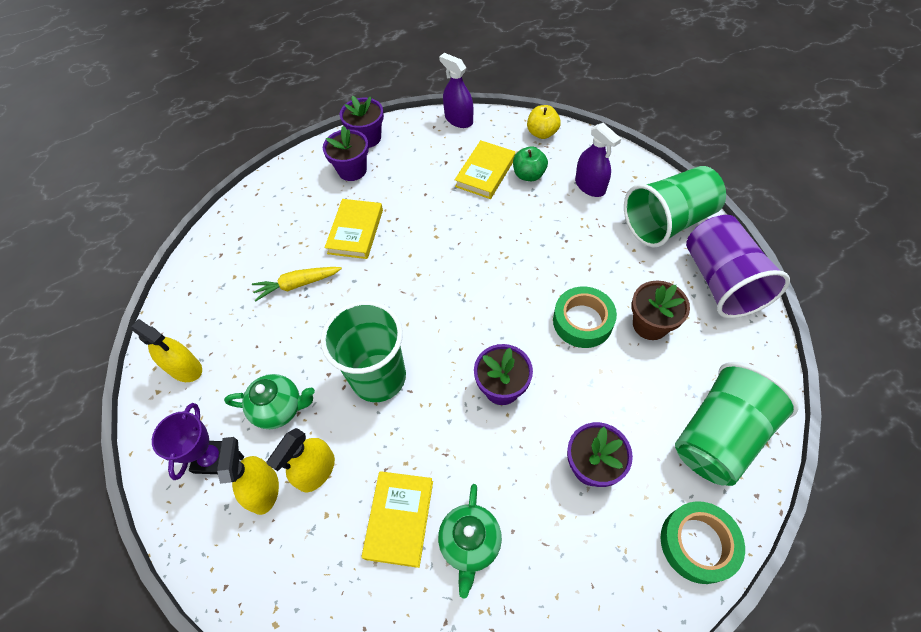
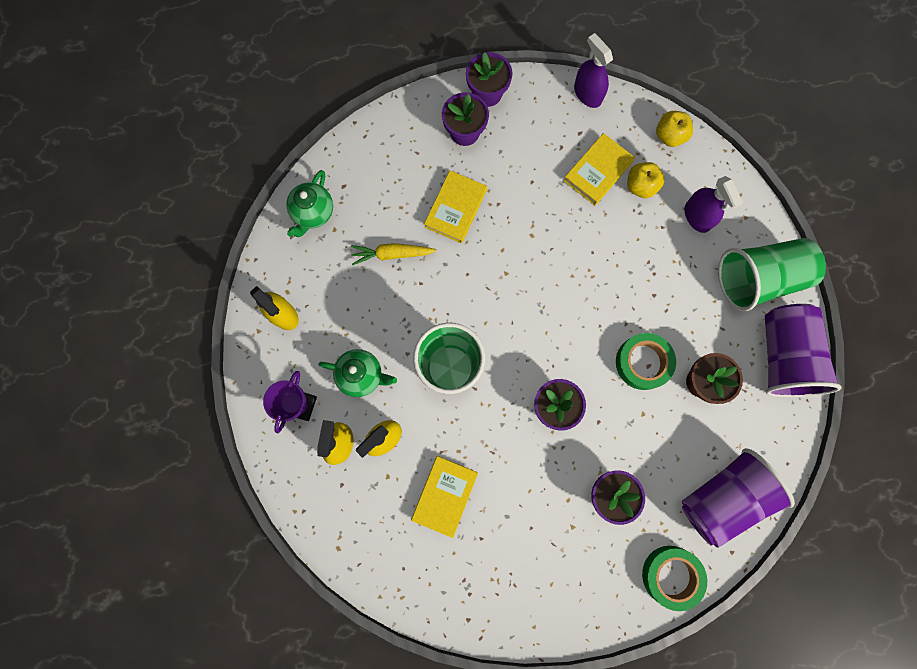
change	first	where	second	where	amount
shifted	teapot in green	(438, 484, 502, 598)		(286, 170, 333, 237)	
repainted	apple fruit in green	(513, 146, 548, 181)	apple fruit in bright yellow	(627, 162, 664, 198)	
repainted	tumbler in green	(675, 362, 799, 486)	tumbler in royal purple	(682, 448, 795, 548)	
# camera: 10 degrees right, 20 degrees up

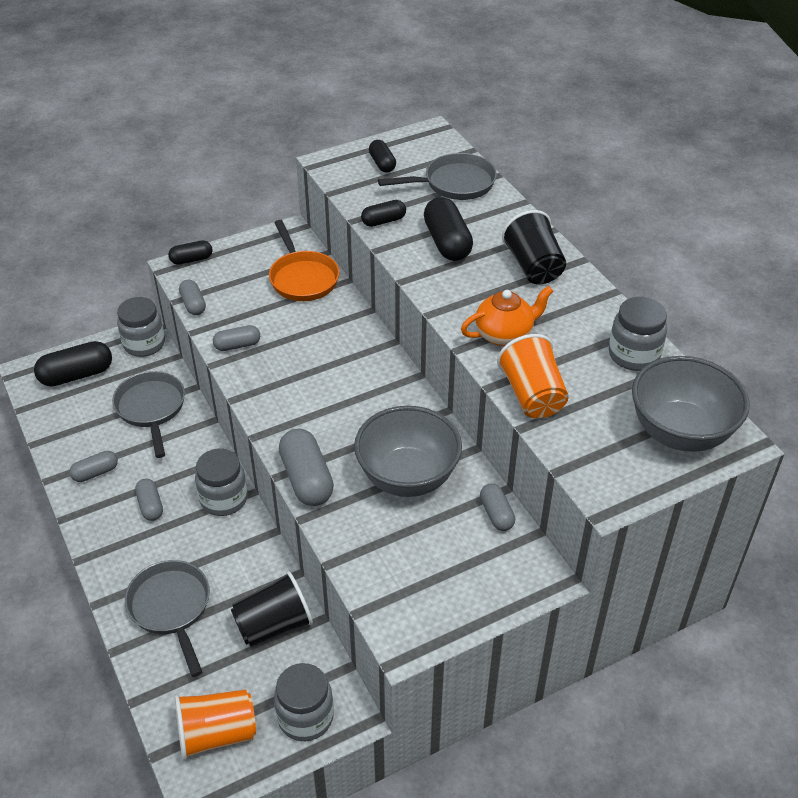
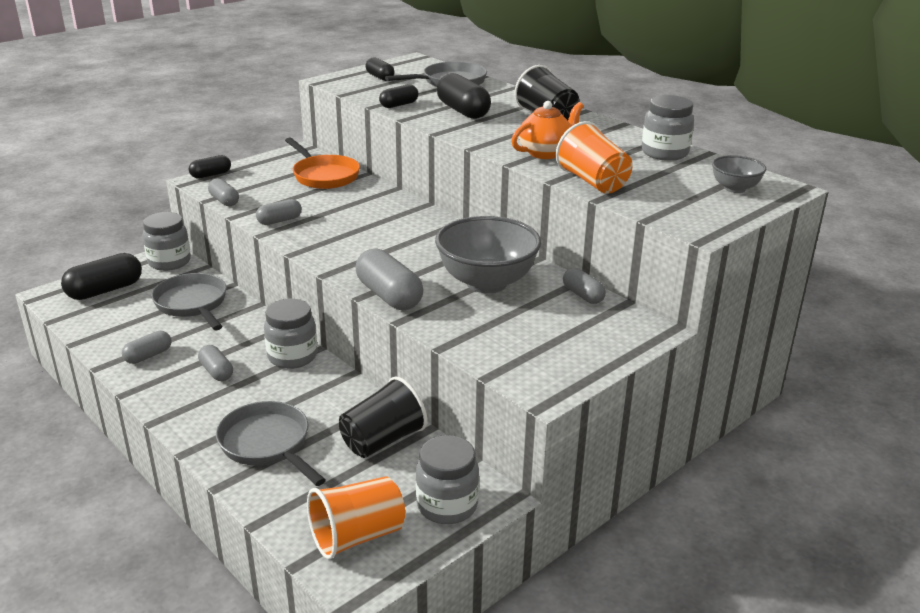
change	first	where	second	where	amount
scaled	serving bowl in ash-grey	(632, 356, 750, 452)		(712, 155, 766, 193)	x0.51
# camera: 15 degrees left, 15 degrees down

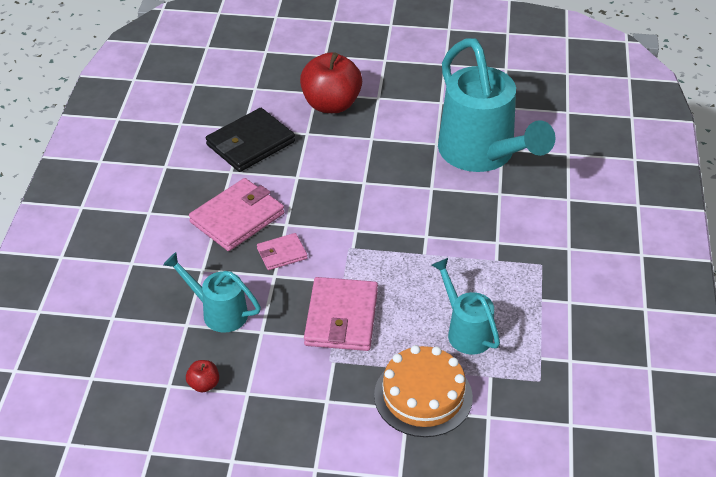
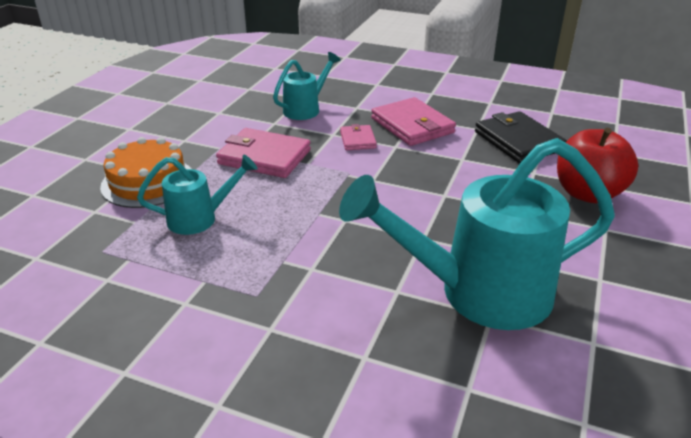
change	first	where	second	where	amount
gone	apple fruit in scarlet	(186, 360, 219, 392)			
# camera: 105 degrees right, 10 degrees down

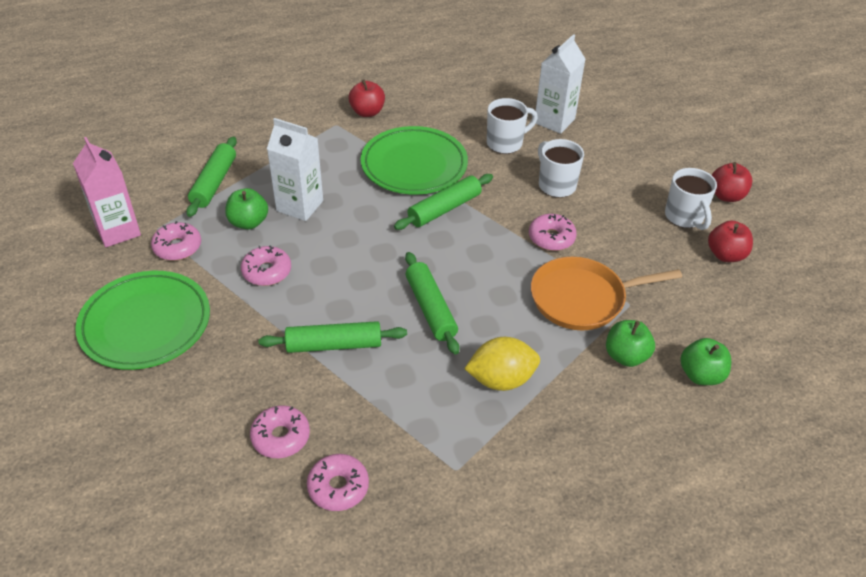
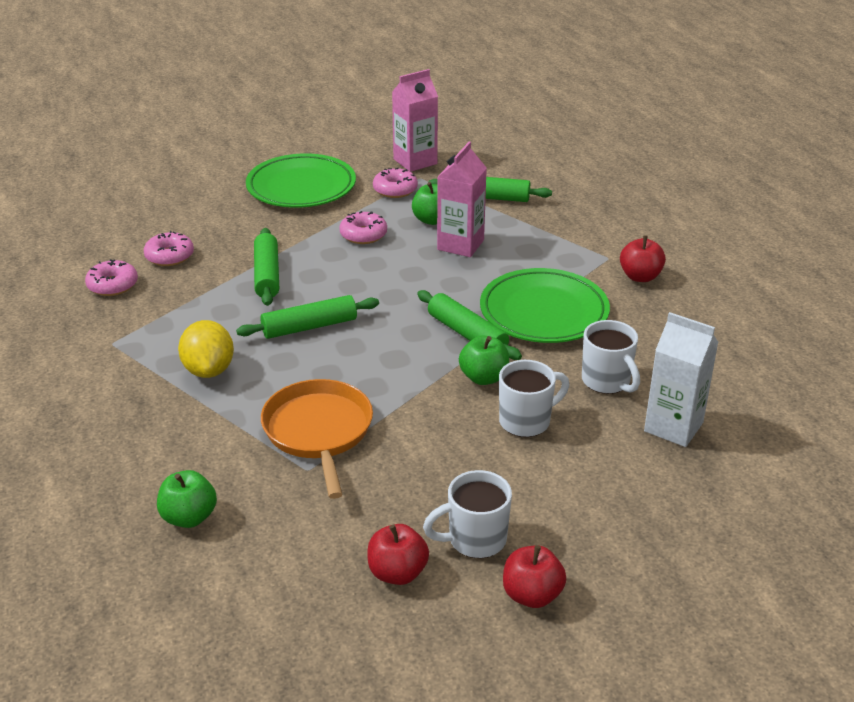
change	first	where	second	where	amount
repainted	juice carton in white	(267, 118, 323, 221)	juice carton in rose-pink	(437, 142, 487, 257)	
shifted	apple fruit in green	(606, 320, 655, 367)		(459, 335, 509, 385)	
gone	glazed donut in rose-pink	(529, 214, 577, 251)			
# camera: 90 degrees right, 10 degrees down

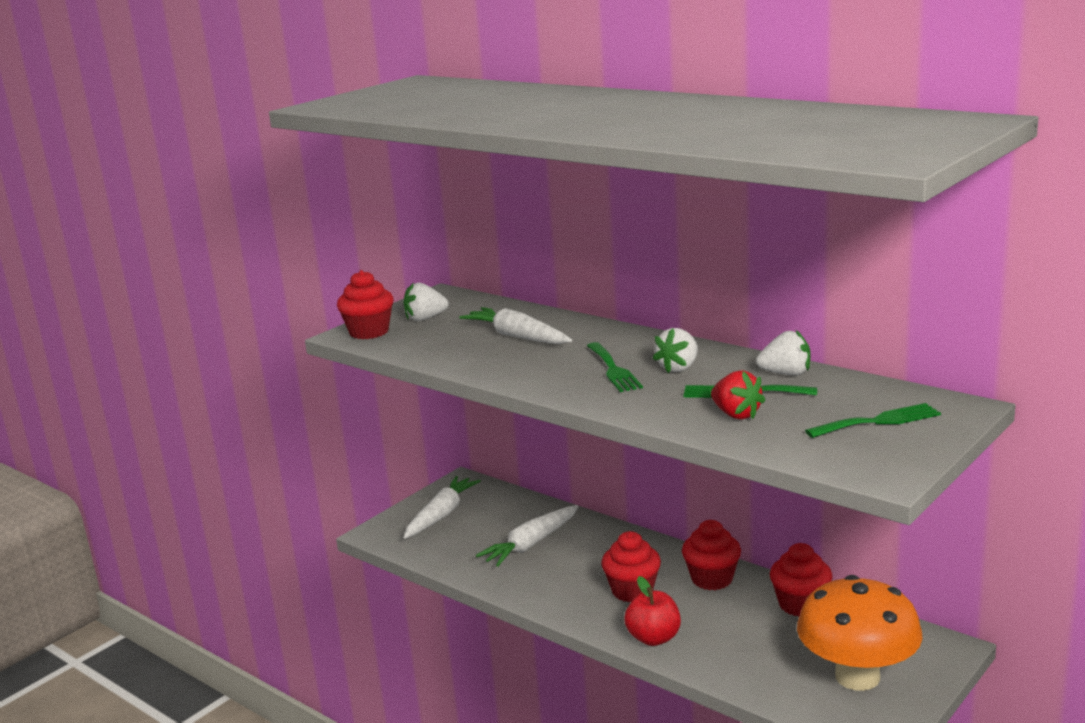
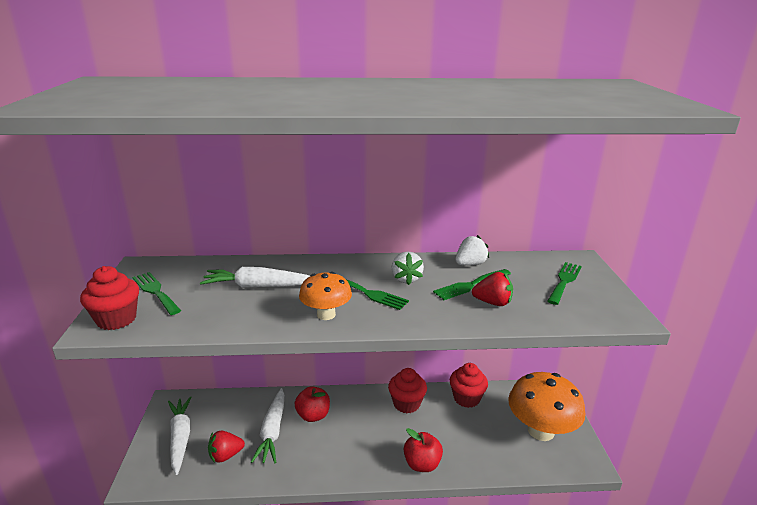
change	first	where	second	where	amount
swapped	strawberry in white	(404, 283, 448, 321)	fork in green	(132, 272, 181, 315)	
new			strawberry in scarlet	(208, 431, 245, 463)	
new			apple fruit in scarlet	(295, 386, 330, 422)	
new			mushroom in orange-coloured	(299, 272, 352, 320)	
gone	muffin in scarlet	(602, 531, 661, 602)			
# camera: 45 degrees left, 5 degrees up

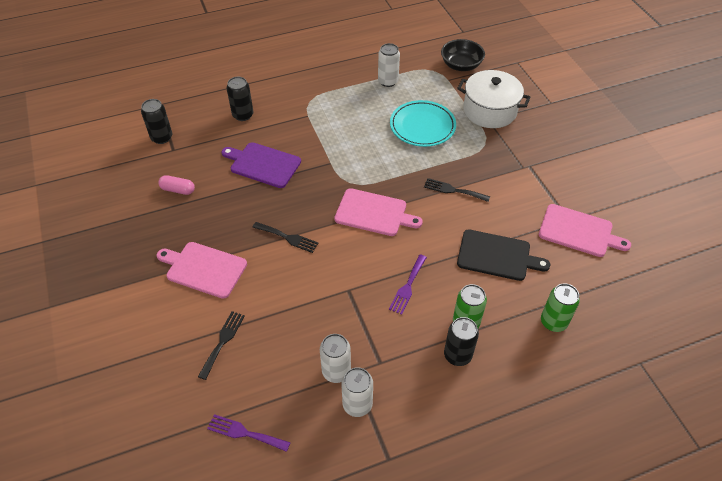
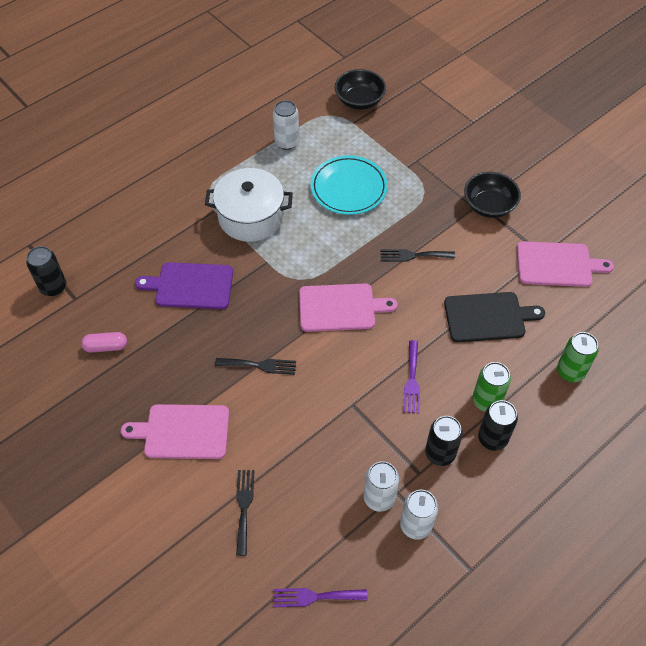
change	first	where	second	where	amount
shifted	pot in white	(457, 70, 530, 128)		(205, 168, 293, 242)	
shifted	tin in jet-black	(227, 77, 254, 121)		(425, 416, 463, 466)	
new			serving bowl in jet-black	(464, 172, 521, 218)	
# camera: 20 degrees left, 5 degrees up

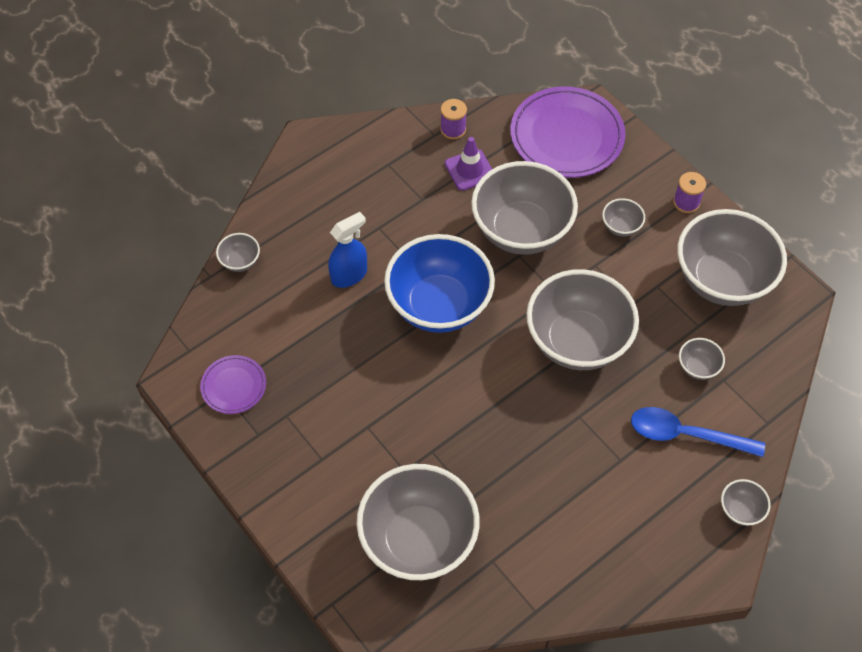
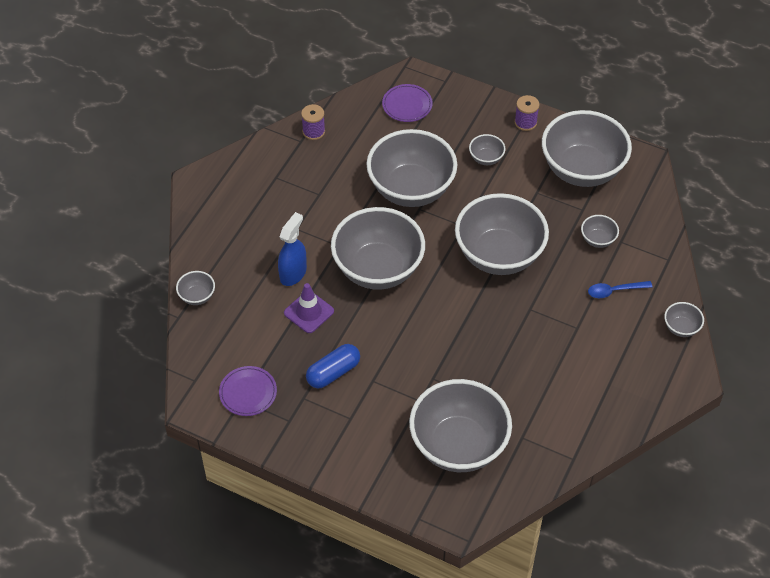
change	first	where	second	where	amount
shifted	road cone in royal purple	(445, 137, 492, 191)		(284, 283, 334, 333)	
new			capsule in blue	(306, 344, 360, 388)	
repainted	serving bowl in blue	(384, 234, 495, 333)	serving bowl in ash-grey	(331, 207, 425, 290)	
scaled	flat dish in royal purple	(510, 86, 626, 178)		(382, 84, 433, 122)	x0.51
scaled	tablespoon in blue	(631, 407, 765, 457)		(588, 281, 652, 298)	x0.60
# camera: 25 degrees left, 5 degrees down

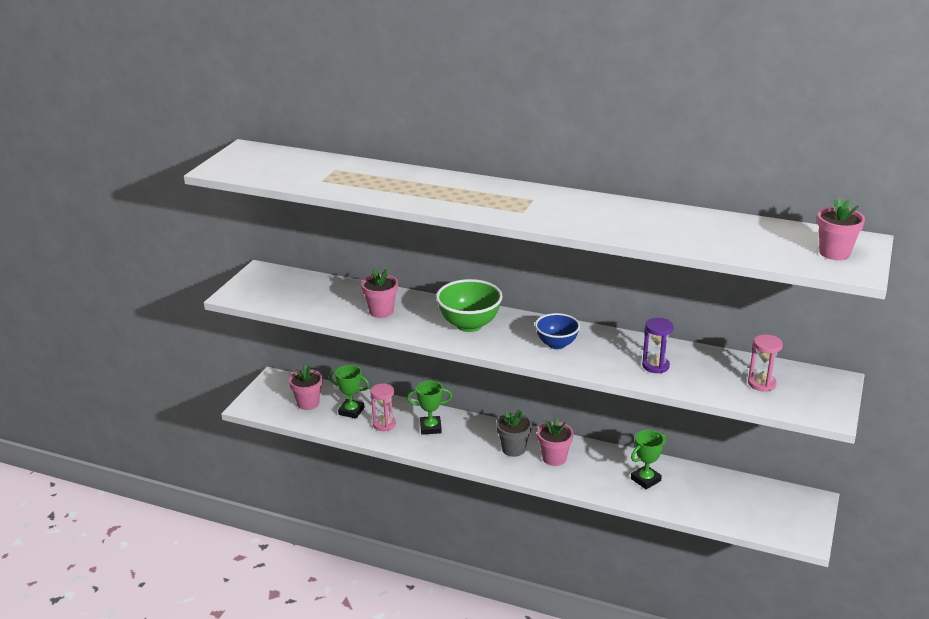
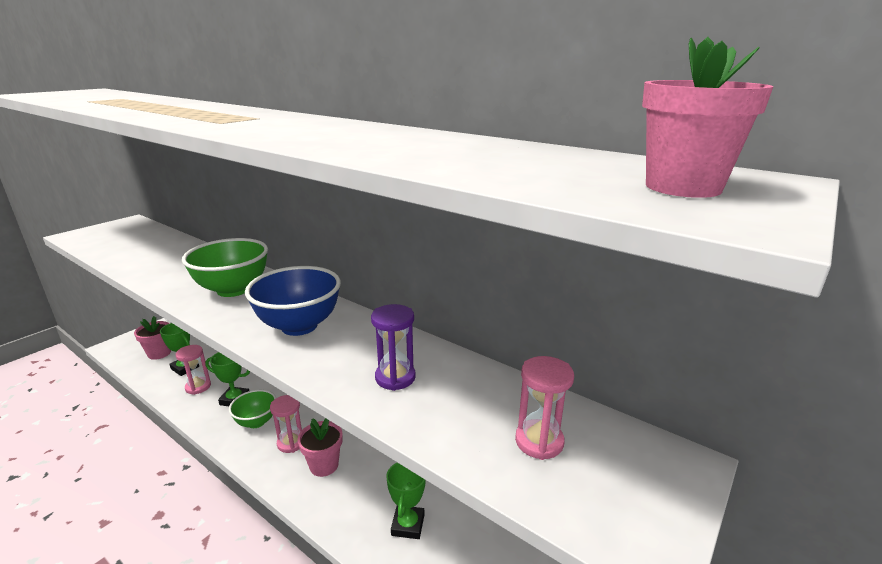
change	first	where	second	where	amount
new			serving bowl in green	(229, 390, 276, 428)	
scaled	serving bowl in blue	(535, 313, 580, 349)		(245, 266, 341, 336)	x1.52
swapped	plant pot in ash-grey	(496, 409, 532, 457)	sand timer in rose-pink	(270, 395, 302, 453)	
rotated	award cup in green	(631, 430, 666, 489)		(386, 463, 426, 539)	60 degrees counterclockwise
gone	plant pot in rose-pink	(361, 269, 398, 318)			
# camera: 15 degrees right, 5 degrees down

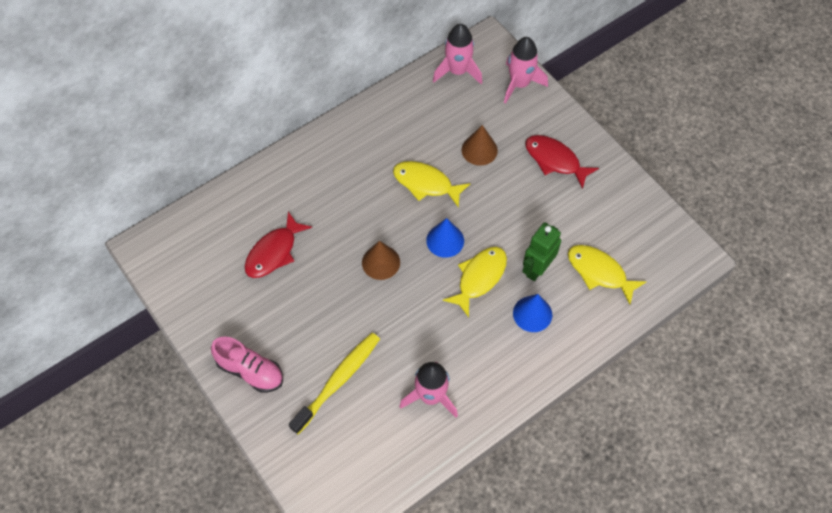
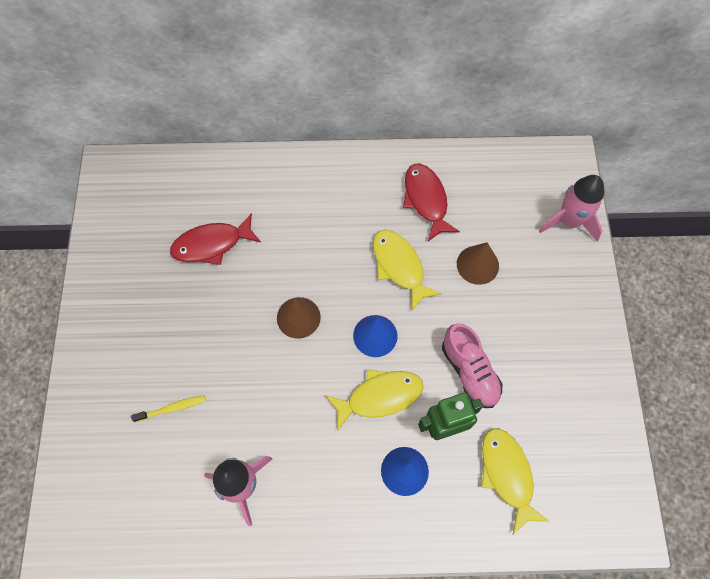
change	first	where	second	where	amount
scaled	dental brush in bright yellow	(289, 333, 380, 434)		(131, 395, 206, 422)	x0.51
shifted	fish figure in scarlet	(525, 135, 599, 189)		(403, 164, 460, 241)	
shifted	shoe in rose-pink	(211, 336, 283, 392)		(442, 323, 502, 408)	
gone	spaceship in rose-pink	(433, 24, 482, 84)			
# camera: 35 degrees right, 5 degrees up

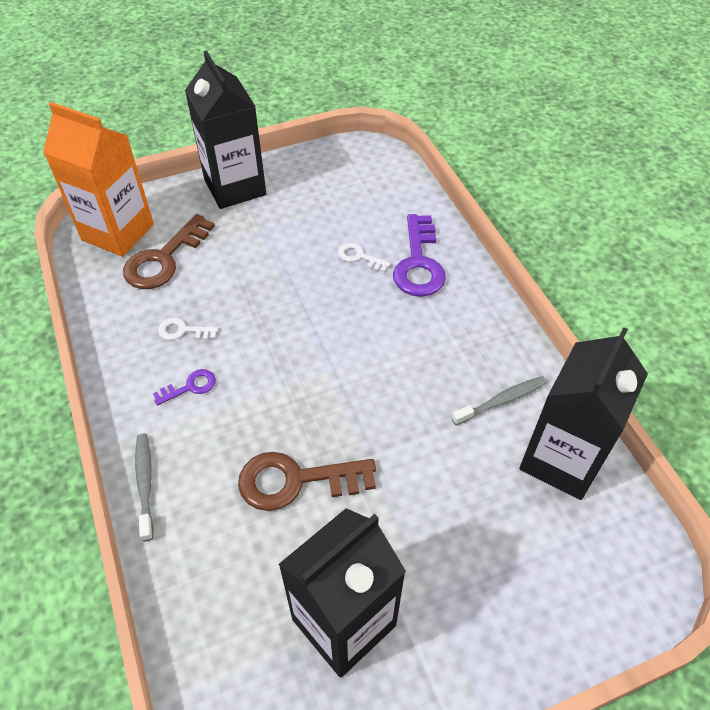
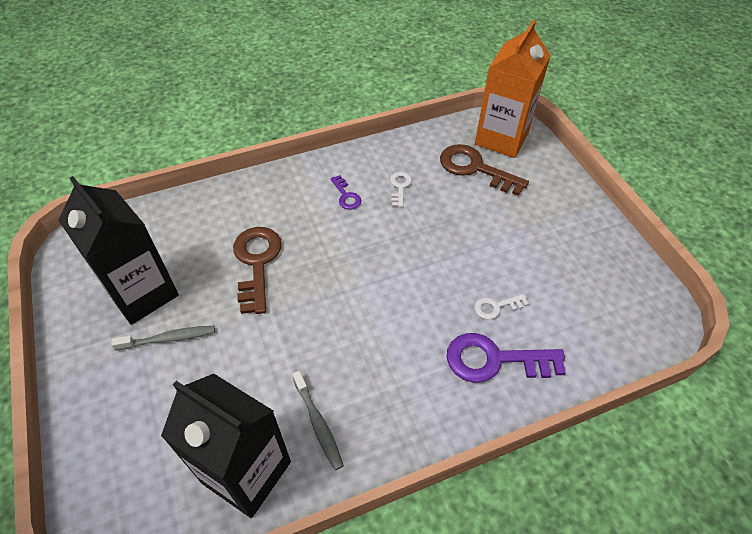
change	first	where	second	where	amount
shifted	dental brush in ash-grey	(135, 434, 153, 541)		(111, 326, 215, 350)	
rotated	latchkey in white	(338, 243, 390, 272)		(474, 294, 529, 320)	135 degrees counterclockwise
gone	juice carton in jet-black	(185, 51, 266, 209)			
# camera: 90 degrees right, 0 degrees up

